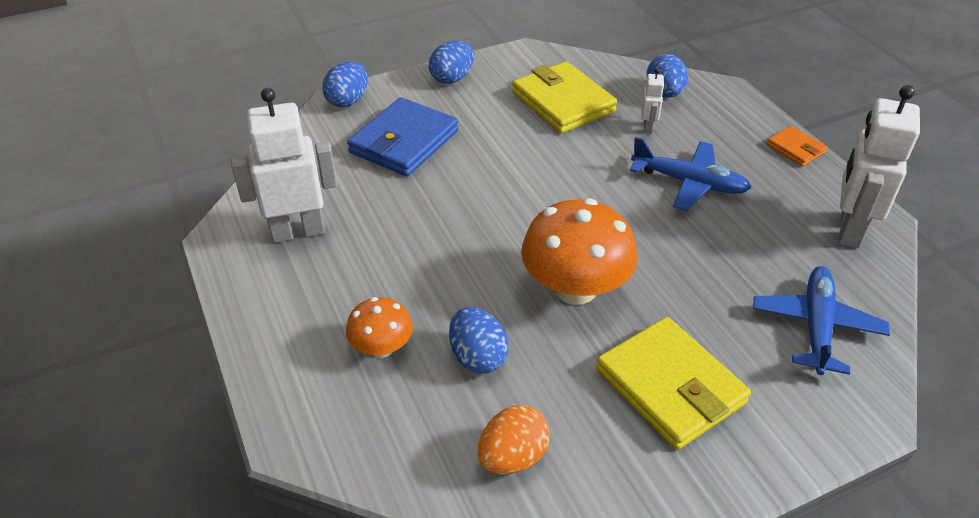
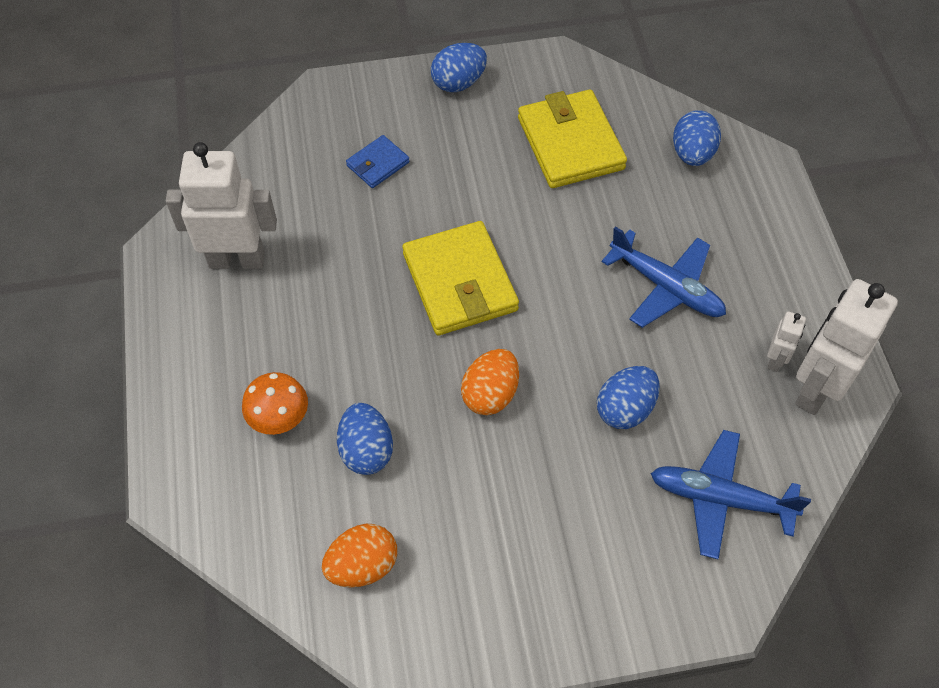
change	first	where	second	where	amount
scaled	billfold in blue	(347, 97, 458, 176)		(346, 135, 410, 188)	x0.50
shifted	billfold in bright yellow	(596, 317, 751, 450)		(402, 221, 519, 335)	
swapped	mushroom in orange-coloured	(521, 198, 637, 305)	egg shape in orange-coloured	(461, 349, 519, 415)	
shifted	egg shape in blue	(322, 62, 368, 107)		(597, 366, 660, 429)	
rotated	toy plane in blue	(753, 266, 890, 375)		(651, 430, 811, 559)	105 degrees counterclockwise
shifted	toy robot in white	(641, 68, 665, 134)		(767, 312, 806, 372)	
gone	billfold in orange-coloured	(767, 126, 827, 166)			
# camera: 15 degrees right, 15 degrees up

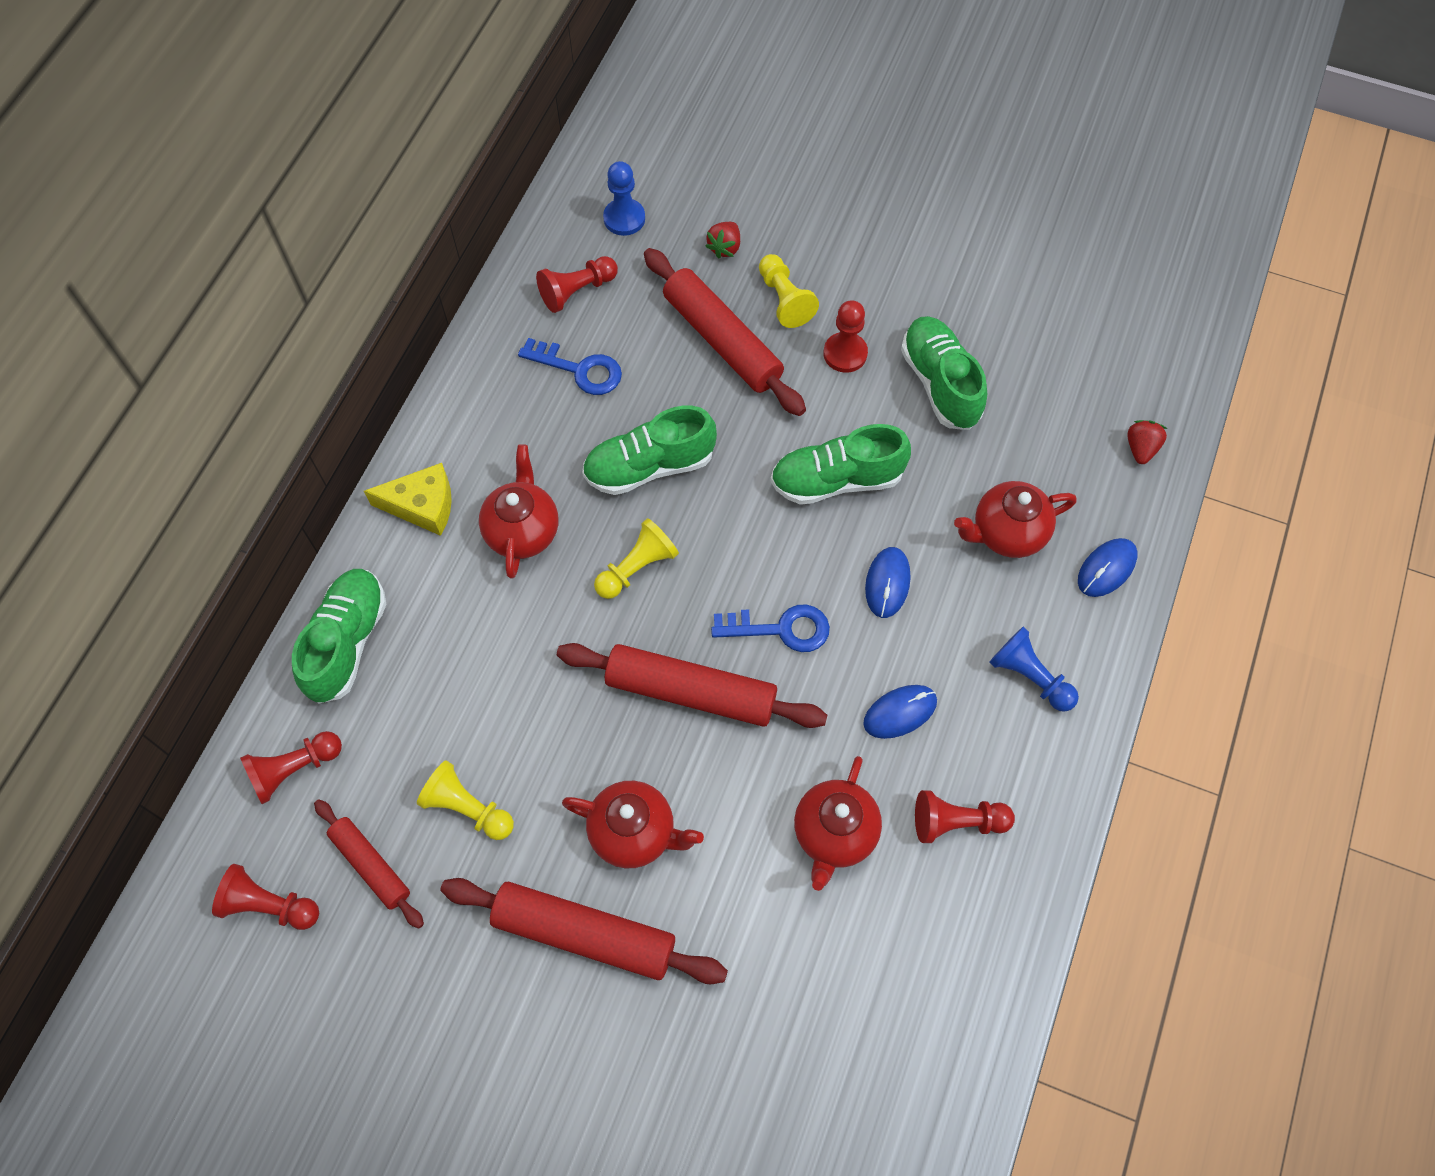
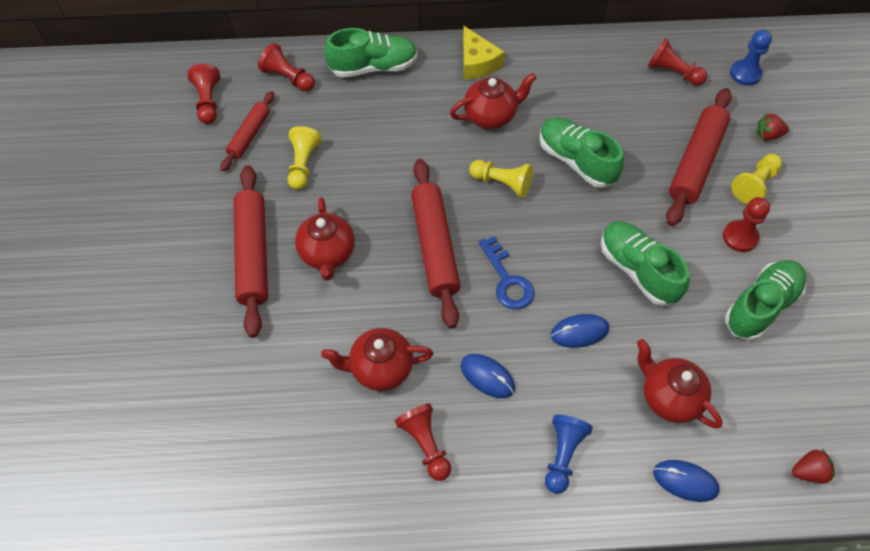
change	first	where	second	where	amount
gone	latchkey in blue	(518, 338, 622, 395)			
# camera: 65 degrees right, 5 degrees down

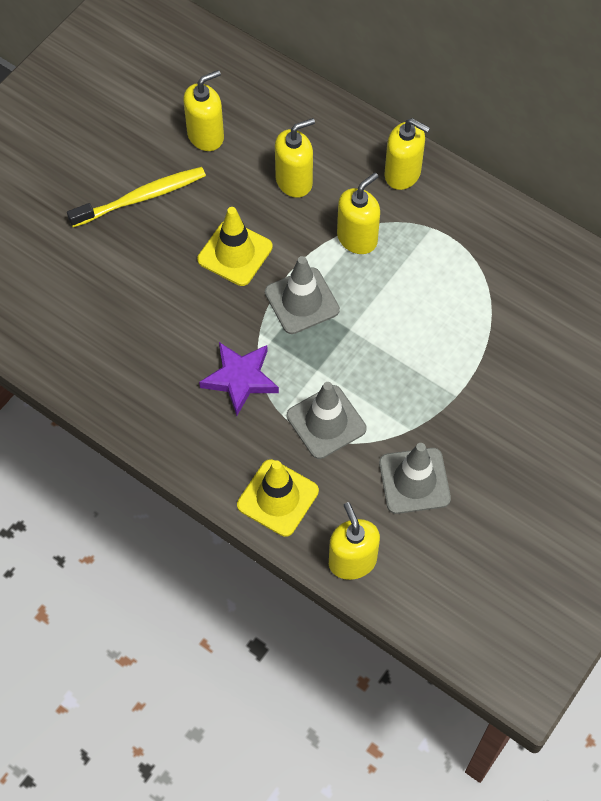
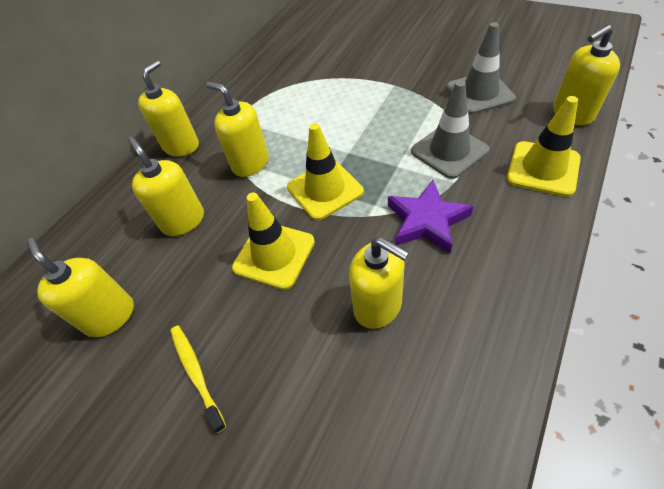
change	first	where	second	where	amount
scaled	dental brush in bright yellow	(67, 167, 206, 227)		(170, 326, 226, 433)	x0.64
repainted	road cone in ash-grey	(265, 256, 340, 334)	road cone in bright yellow	(287, 123, 364, 220)	
new			soap dispenser in bright yellow	(349, 237, 409, 329)	
# camera: 90 degrees left, 10 degrees down

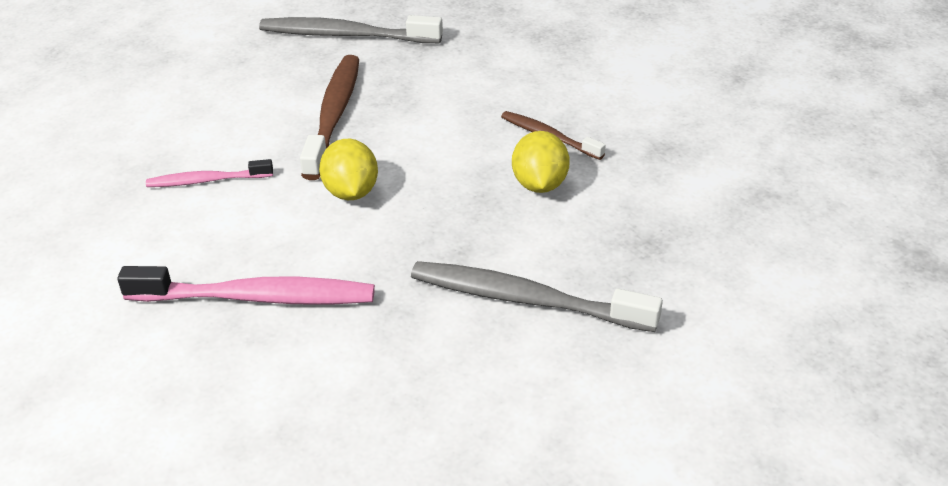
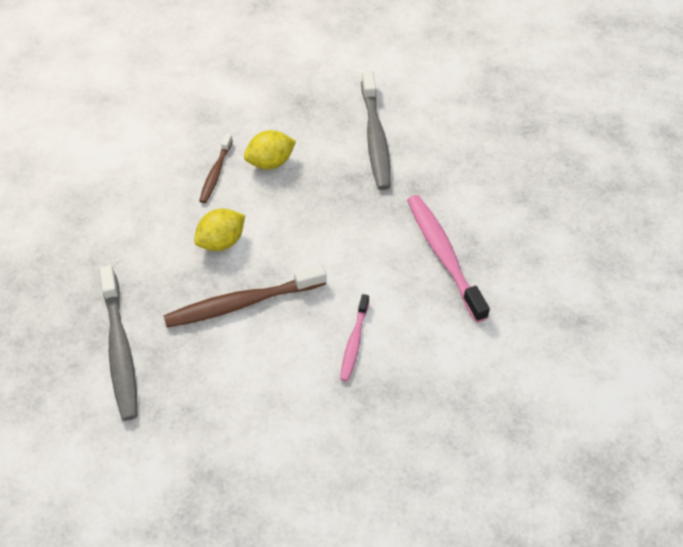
change	first	where	second	where	amount
shifted	toy lemon in bright yellow	(319, 139, 378, 200)		(194, 209, 245, 251)	
rotated	dental brush in rose-pink	(146, 159, 273, 187)		(340, 294, 369, 381)	45 degrees clockwise
# camera: 115 degrees left, 15 degrees up

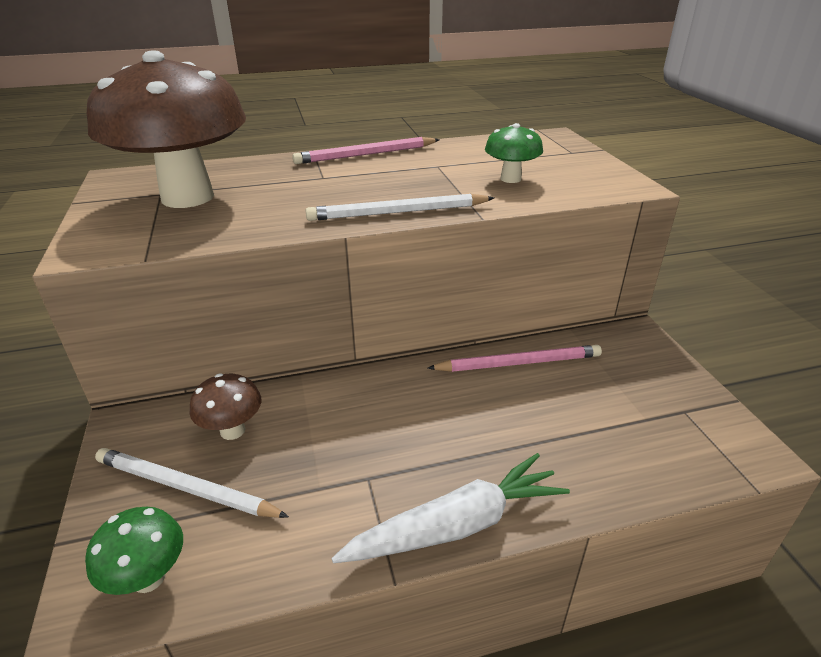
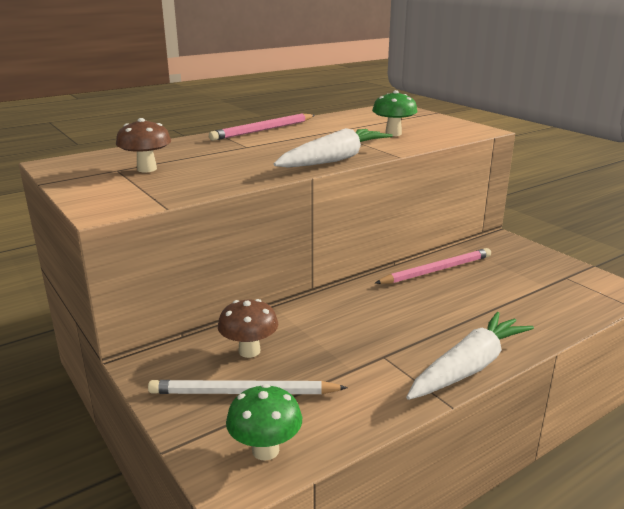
change	first	where	second	where	amount
scaled	mushroom in russet	(87, 50, 246, 208)		(116, 118, 171, 172)	x0.43
swapped	lead pencil in white	(305, 194, 494, 221)	carrot in white	(274, 128, 393, 168)	
# camera: 20 degrees left, 10 degrees down

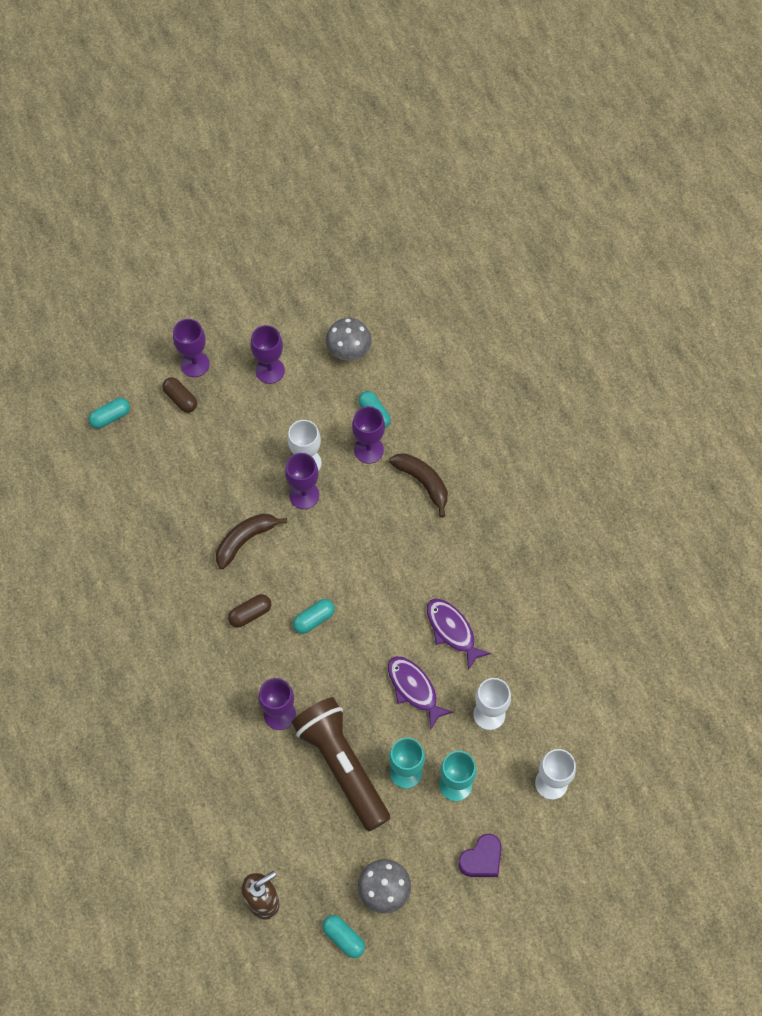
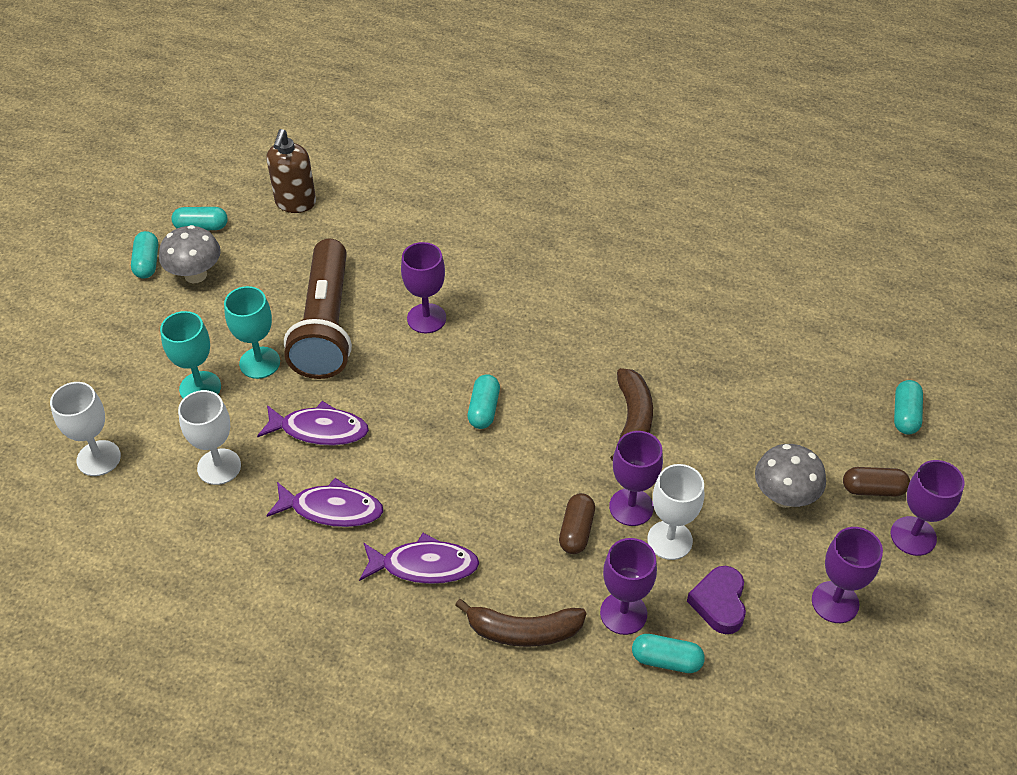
change	first	where	second	where	amount
new			capsule in teal	(131, 231, 158, 278)	
rotated	pocket torch in russet	(291, 697, 390, 831)		(284, 239, 352, 379)	75 degrees clockwise
new			fish figure in royal purple	(359, 533, 479, 584)	
shifted	capsule in russet	(228, 594, 271, 627)		(559, 493, 595, 554)	
shifted	love heart in royal purple	(458, 834, 502, 877)		(687, 566, 746, 634)	
shifted	mushroom in ash-grey	(326, 318, 372, 361)		(755, 444, 826, 508)	
# camera: 135 degrees right, 15 degrees down

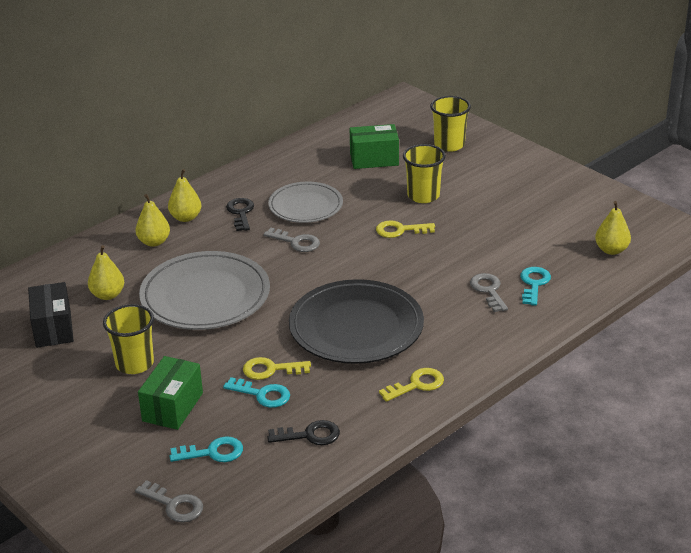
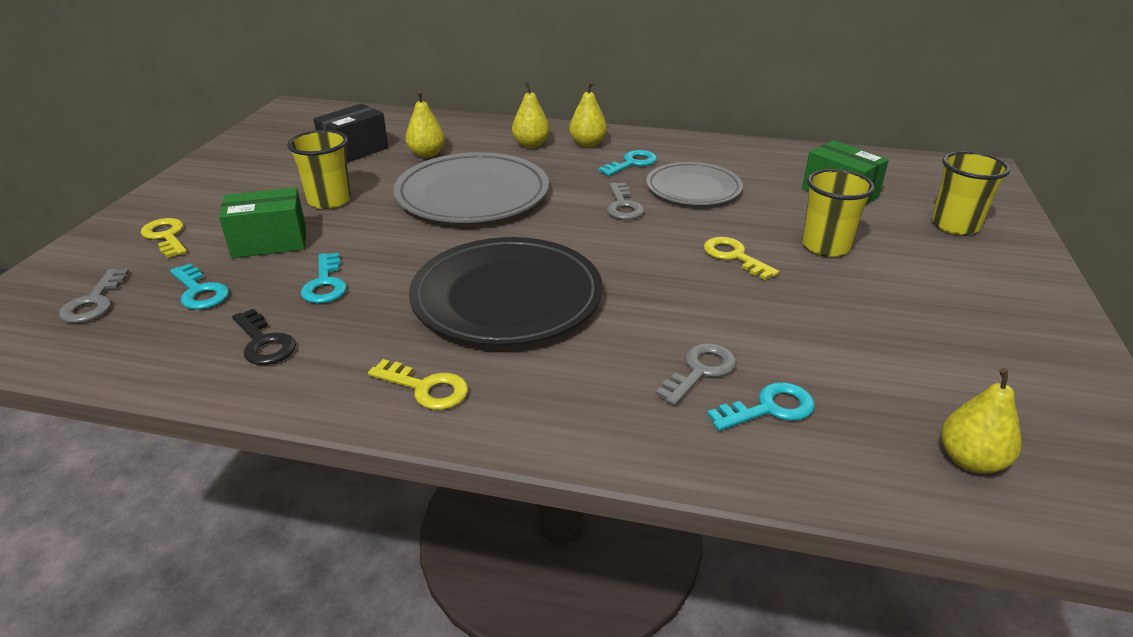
change	first	where	second	where	amount
shifted	latchkey in bright yellow	(243, 357, 311, 380)		(141, 218, 187, 258)	
repainted	latchkey in jet-black	(226, 198, 254, 231)	latchkey in teal	(598, 150, 657, 176)	
# camera: 55 degrees right, 0 degrees up

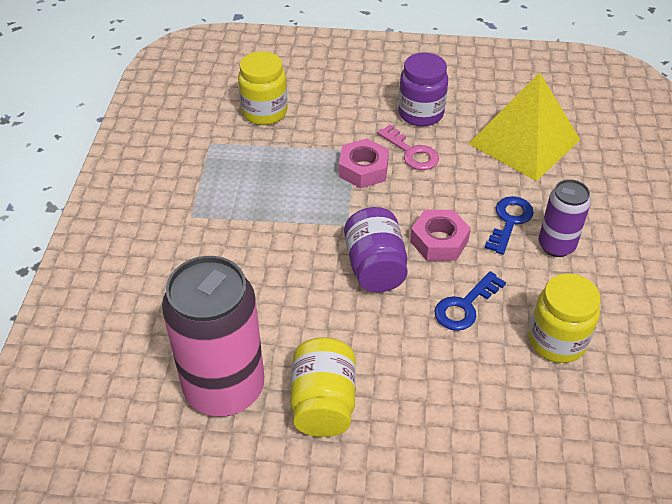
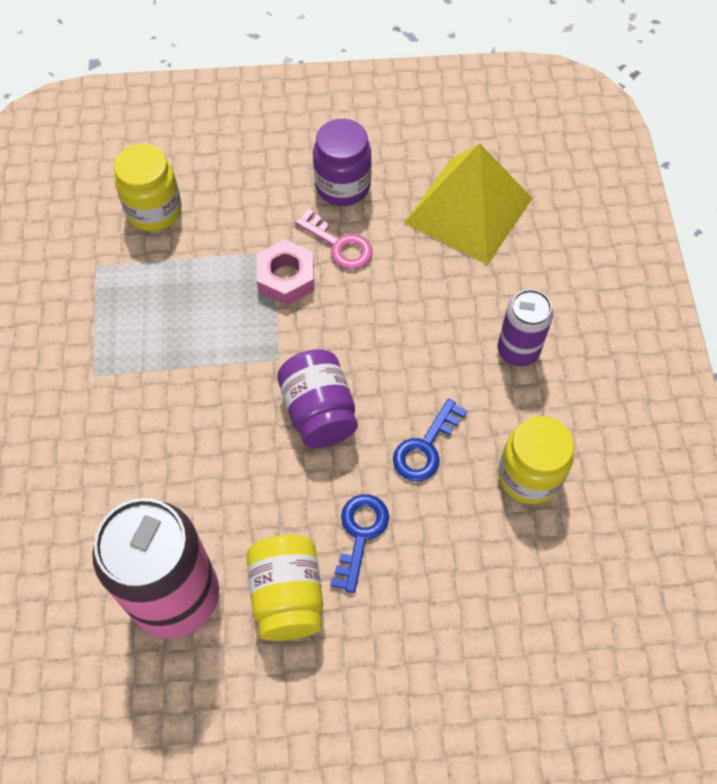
change	first	where	second	where	amount
shifted	latchkey in blue	(485, 196, 534, 255)		(330, 494, 389, 593)	
gone	hexagon nut in rose-pink	(410, 210, 471, 261)			
# camera: 10 degrees left, 15 degrees up

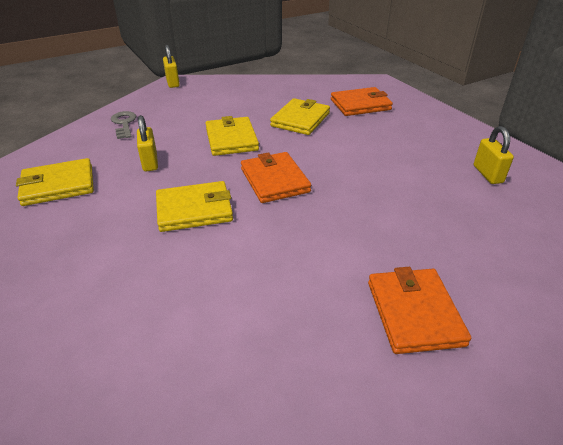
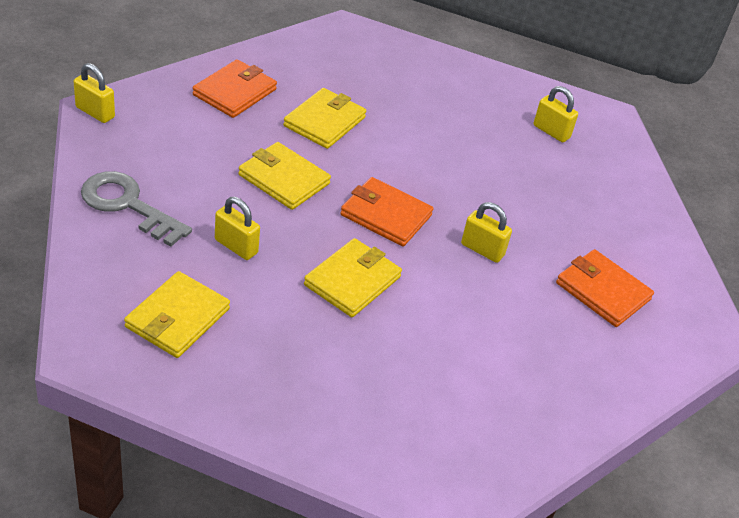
change	first	where	second	where	amount
scaled	latchkey in ash-grey	(111, 111, 137, 139)		(81, 171, 192, 247)	x1.59
shifted	billfold in orange-coloured	(331, 87, 393, 116)		(193, 59, 277, 118)	
rotated	billfold in bright yellow	(270, 98, 330, 135)		(283, 88, 366, 149)	45 degrees clockwise
new			small lock in bright yellow	(461, 202, 512, 263)	
# camera: 45 degrees left, 5 degrees up

